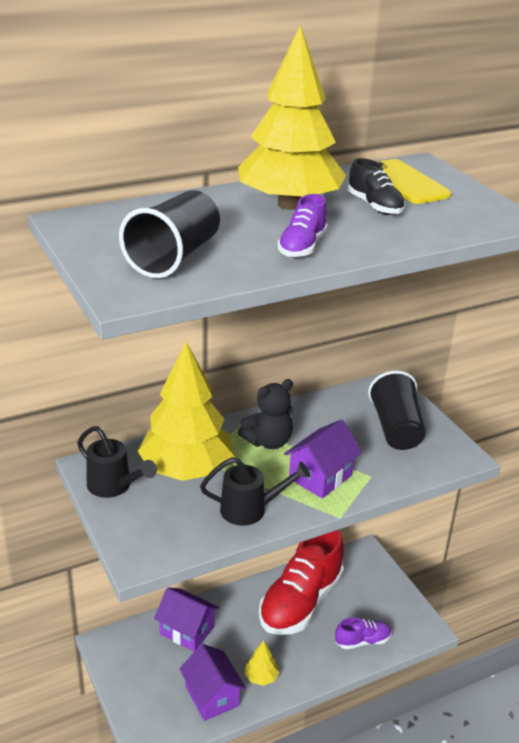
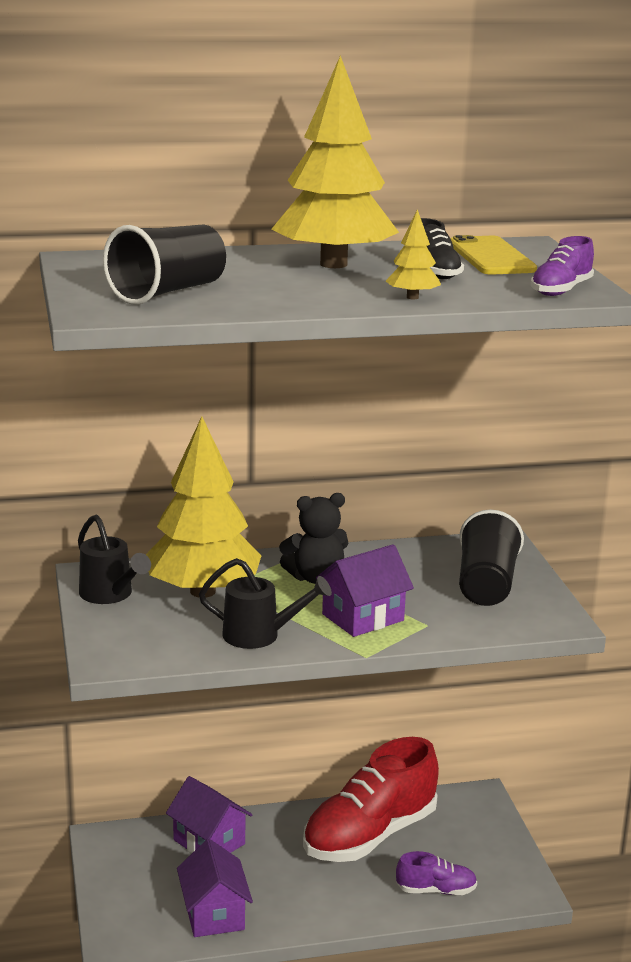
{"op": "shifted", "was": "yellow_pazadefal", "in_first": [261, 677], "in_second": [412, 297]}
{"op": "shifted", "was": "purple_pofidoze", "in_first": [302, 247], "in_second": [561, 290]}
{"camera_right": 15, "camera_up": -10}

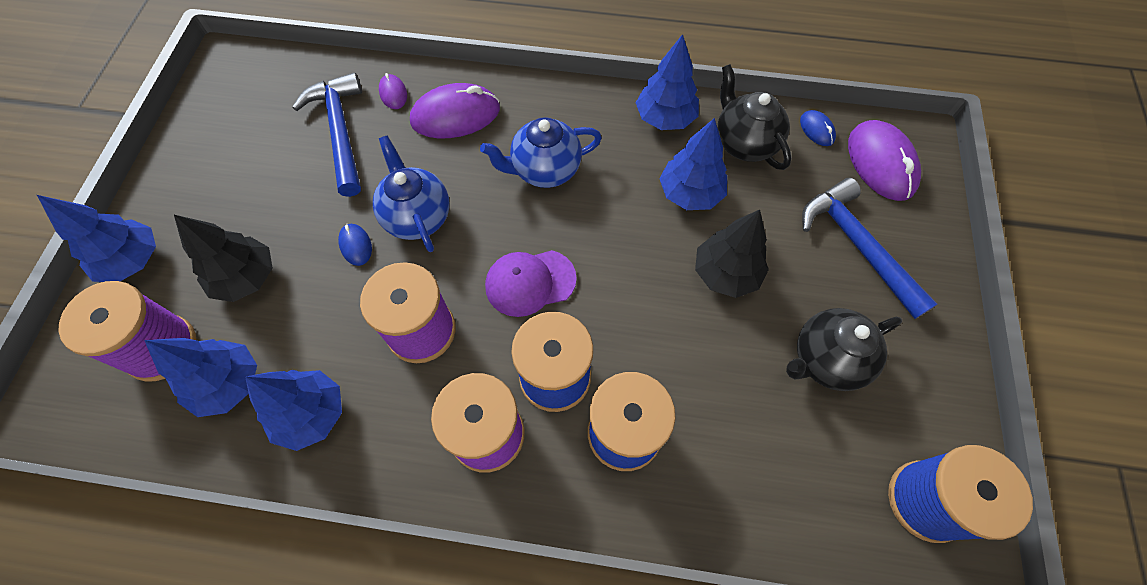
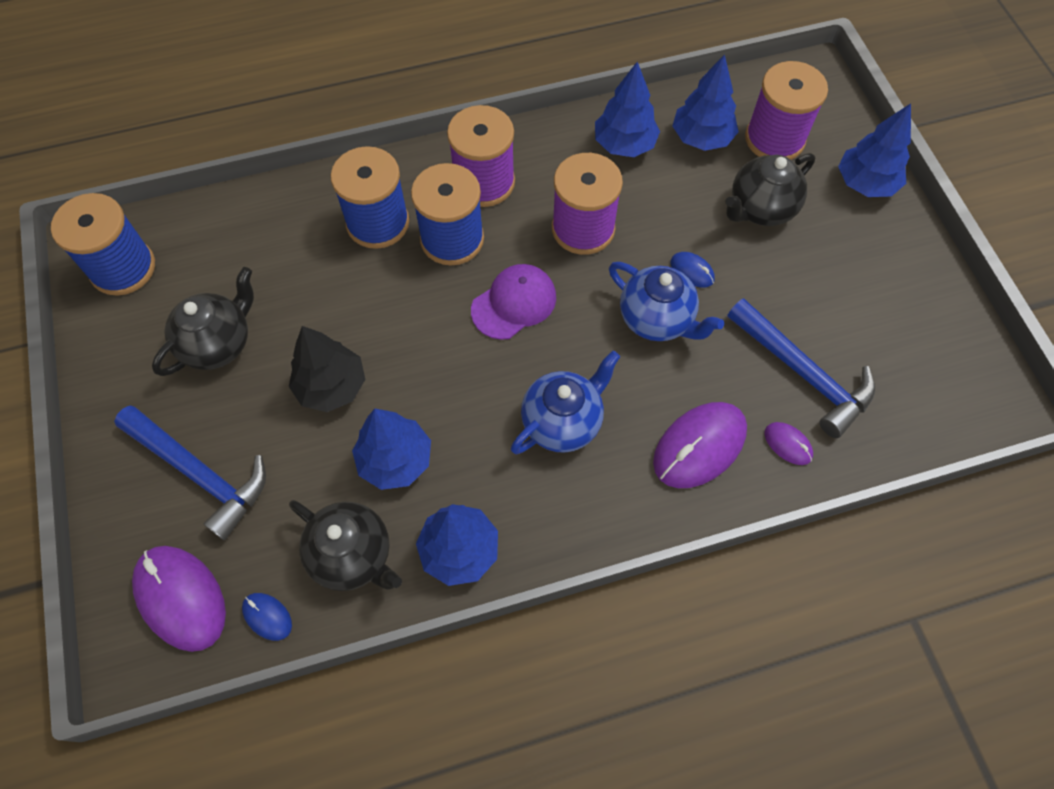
{"op": "swapped", "was": "black_pazadefal", "now": "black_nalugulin", "in_first": [246, 278], "in_second": [760, 209]}
{"camera_right": 155, "camera_up": 0}

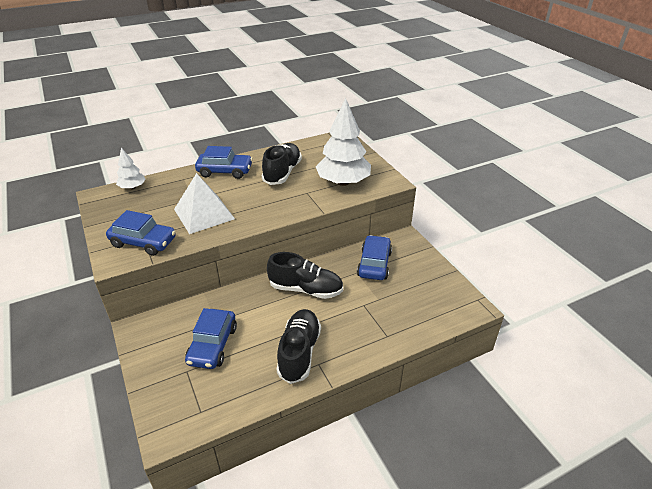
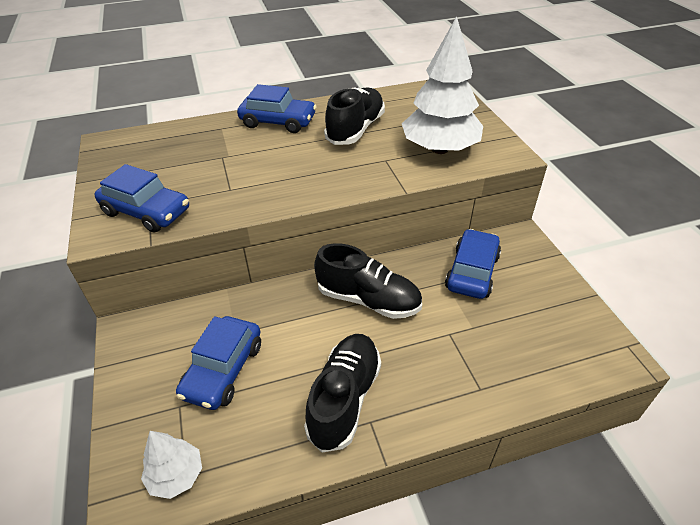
{"op": "shifted", "was": "white_pazadefal", "in_first": [132, 187], "in_second": [176, 475]}
{"op": "gone", "was": "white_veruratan", "in_first": [204, 214]}
{"camera_right": 10, "camera_up": 5}

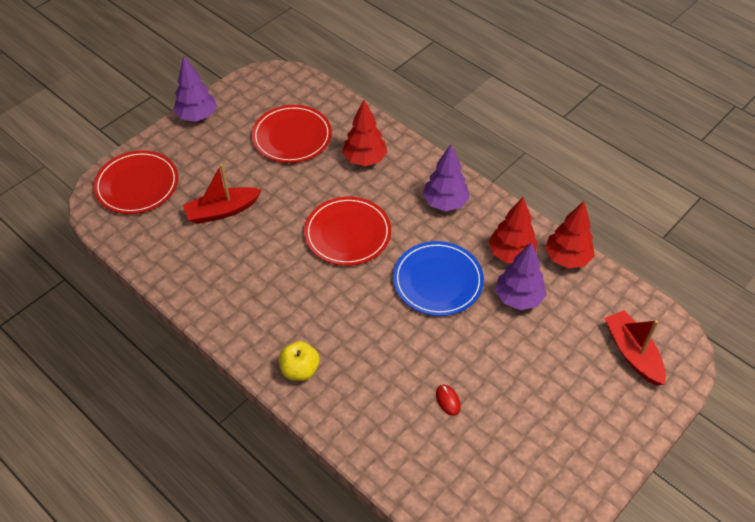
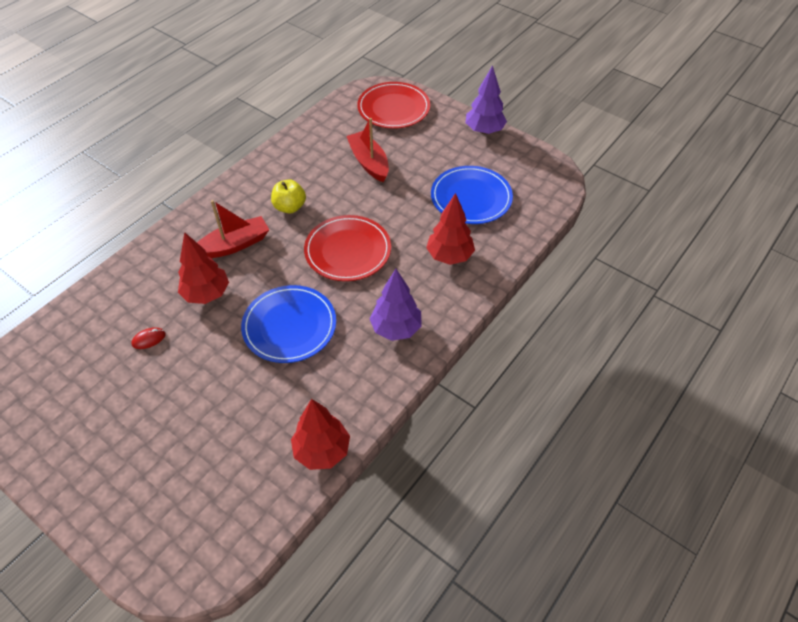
{"op": "repainted", "was": "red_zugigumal", "now": "blue_zugigumal", "in_first": [292, 137], "in_second": [471, 198]}
{"op": "shifted", "was": "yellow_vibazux", "in_first": [300, 370], "in_second": [290, 207]}
{"op": "shifted", "was": "red_pazadefal", "in_first": [511, 254], "in_second": [206, 294]}
{"op": "gone", "was": "purple_pazadefal", "in_first": [518, 298]}
{"op": "shifted", "was": "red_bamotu", "in_first": [632, 353], "in_second": [234, 245]}
{"camera_right": 85, "camera_up": 0}

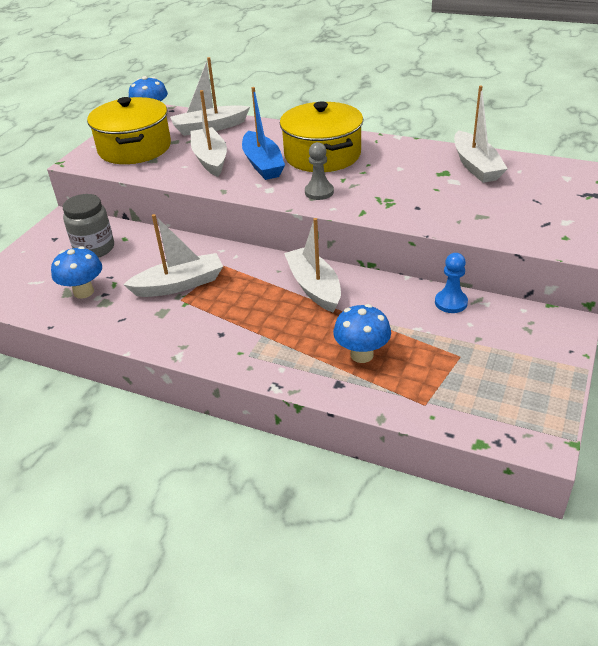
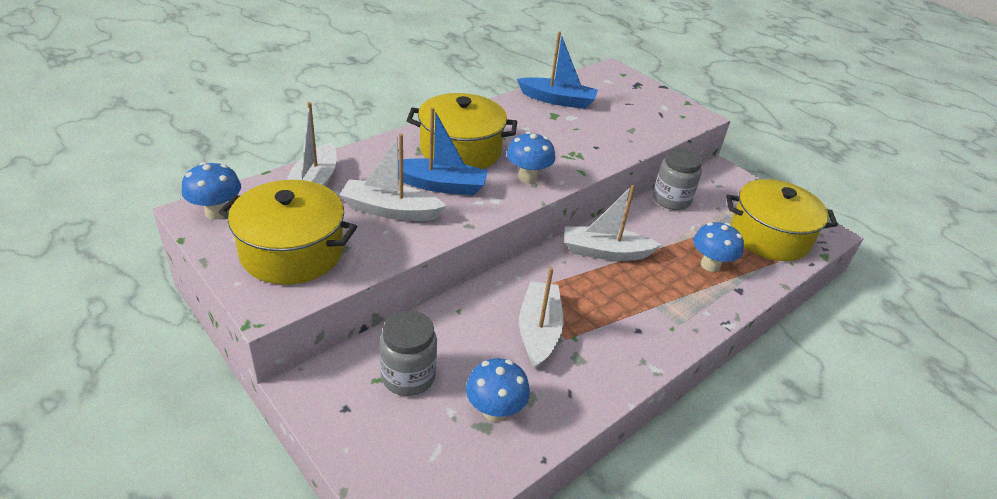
{"op": "swapped", "was": "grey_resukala", "now": "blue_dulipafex", "in_first": [319, 192], "in_second": [527, 177]}
{"op": "swapped", "was": "blue_resukala", "now": "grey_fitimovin", "in_first": [451, 302], "in_second": [671, 200]}
{"op": "repainted", "was": "white_bamotu", "now": "blue_bamotu", "in_first": [476, 166], "in_second": [557, 100]}
{"op": "new", "now": "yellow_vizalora", "in_second": [769, 236]}
{"camera_right": -70, "camera_up": 0}

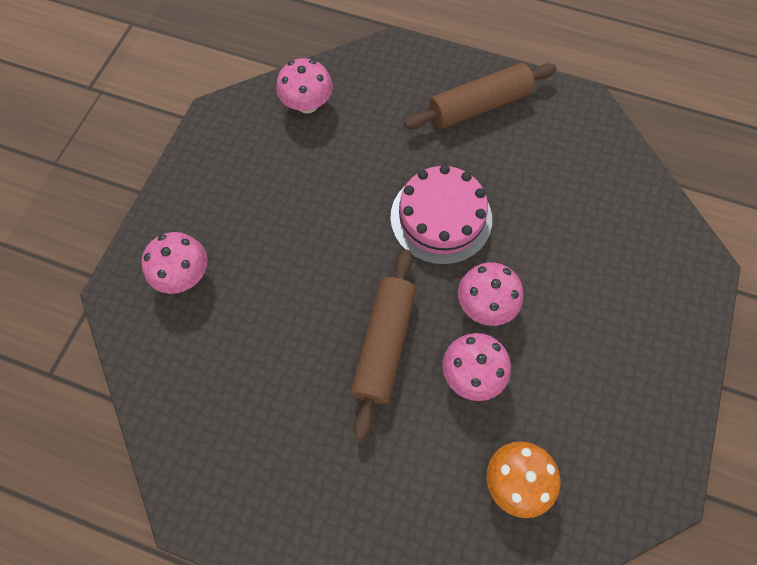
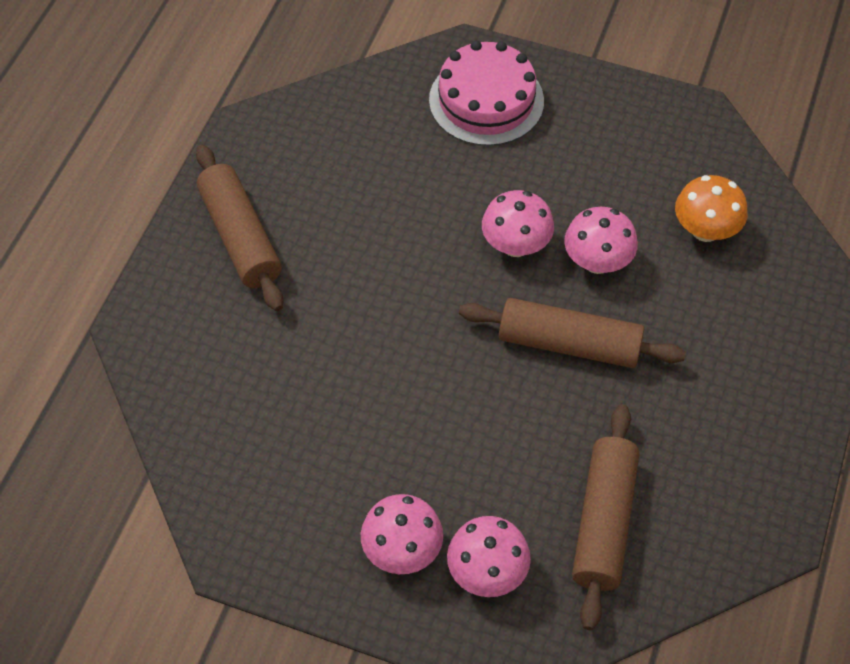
{"op": "shifted", "was": "pink_dulipafex", "in_first": [307, 104], "in_second": [402, 550]}
{"op": "shifted", "was": "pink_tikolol", "in_first": [441, 218], "in_second": [486, 100]}
{"op": "new", "now": "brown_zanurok", "in_second": [603, 522]}
{"camera_right": -90, "camera_up": -10}

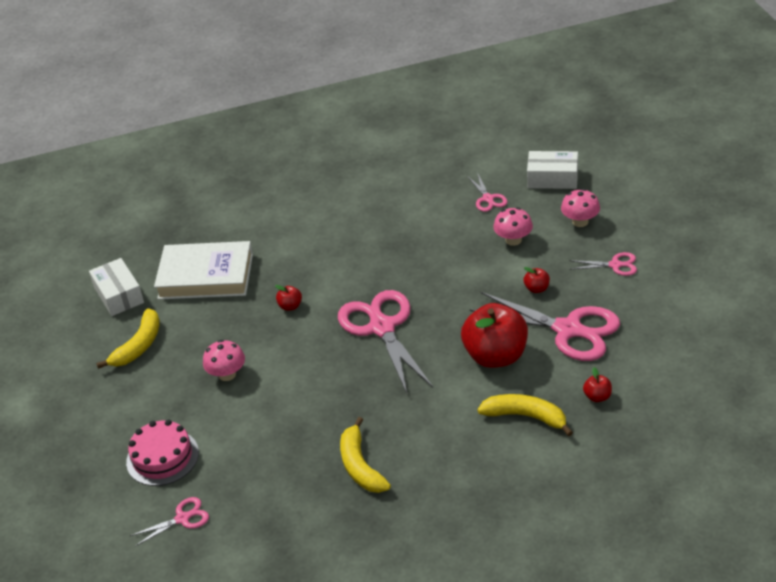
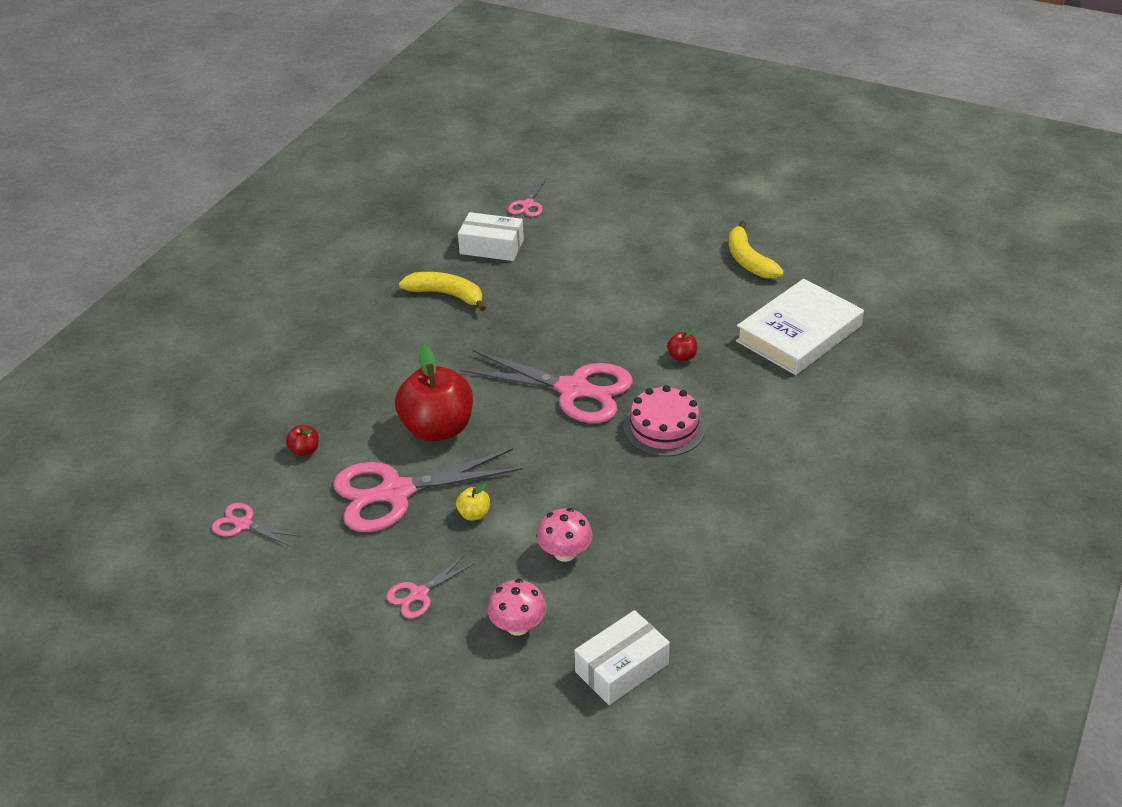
{"op": "shifted", "was": "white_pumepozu", "in_first": [119, 295], "in_second": [491, 247]}
{"op": "shifted", "was": "pink_tikolol", "in_first": [162, 457], "in_second": [664, 428]}
{"op": "gone", "was": "pink_dulipafex", "in_first": [227, 374]}
{"op": "shifted", "was": "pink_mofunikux", "in_first": [488, 198], "in_second": [243, 524]}
{"op": "gone", "was": "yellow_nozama", "in_first": [526, 416]}
{"op": "repainted", "was": "red_vibazux", "now": "yellow_vibazux", "in_first": [537, 289], "in_second": [474, 514]}
{"camera_right": 130, "camera_up": 0}

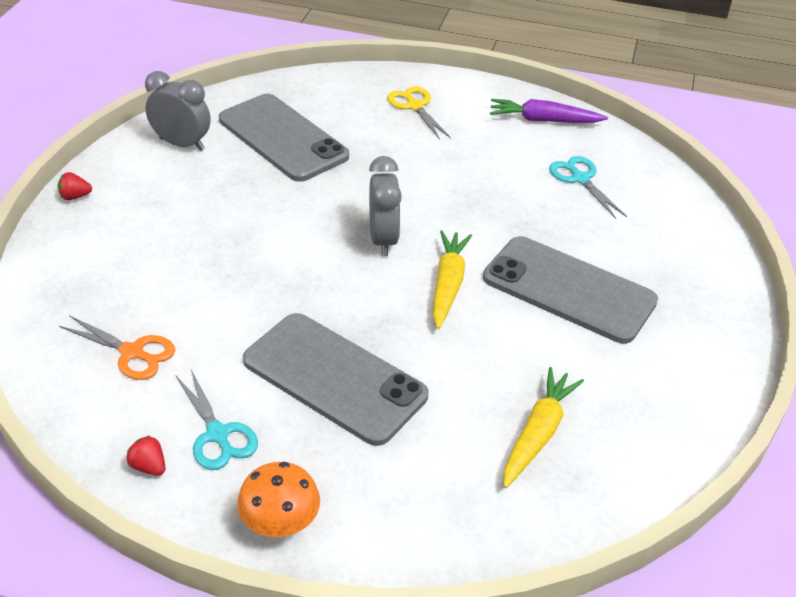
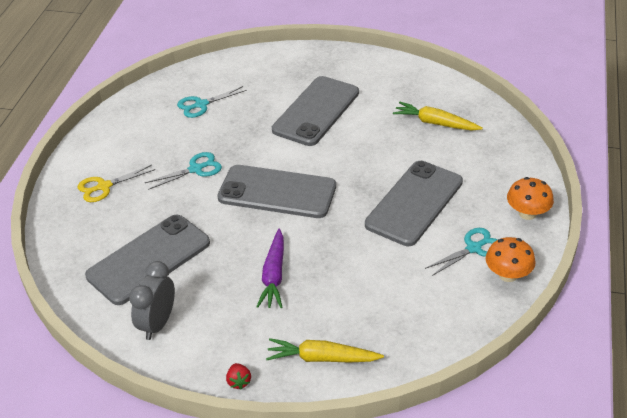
{"op": "gone", "was": "orange_mofunikux", "in_first": [132, 352]}
{"op": "swapped", "was": "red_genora", "now": "orange_dulipafex", "in_first": [149, 466], "in_second": [507, 275]}
{"op": "swapped", "was": "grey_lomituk", "now": "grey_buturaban", "in_first": [383, 240], "in_second": [277, 192]}
{"op": "shifted", "was": "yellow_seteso", "in_first": [448, 284], "in_second": [321, 358]}
{"op": "shifted", "was": "purple_seteso", "in_first": [543, 120], "in_second": [274, 275]}
{"op": "new", "now": "turquoise_mofunikux", "in_second": [196, 169]}
{"camera_right": -90, "camera_up": 0}

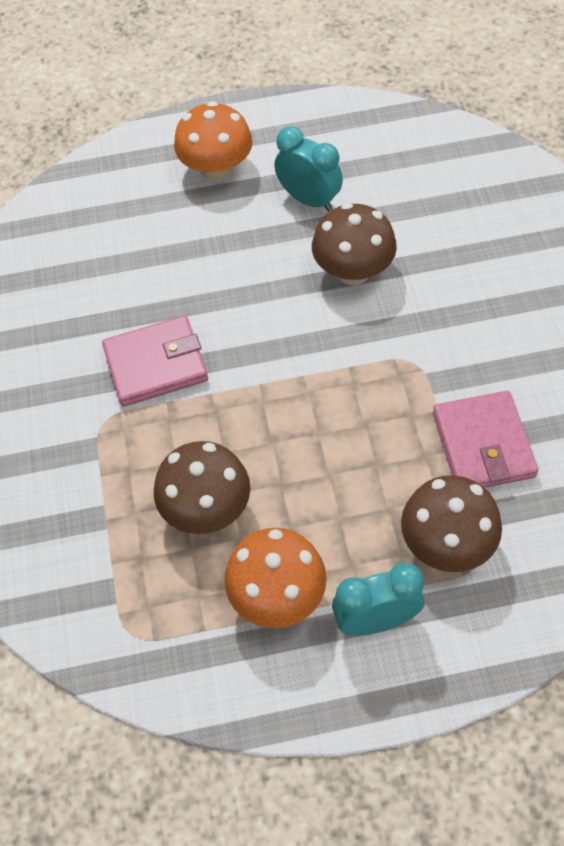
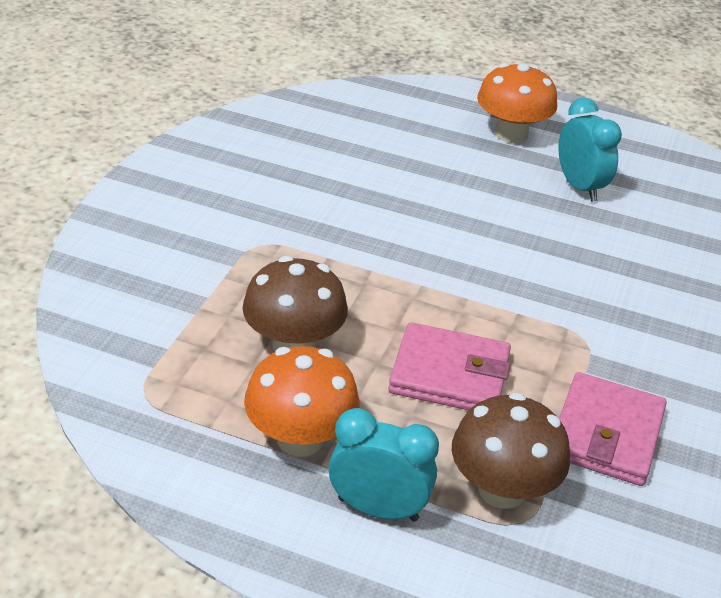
{"op": "shifted", "was": "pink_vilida", "in_first": [156, 364], "in_second": [449, 375]}
{"op": "gone", "was": "brown_dulipafex", "in_first": [353, 271]}
{"camera_right": 25, "camera_up": -20}

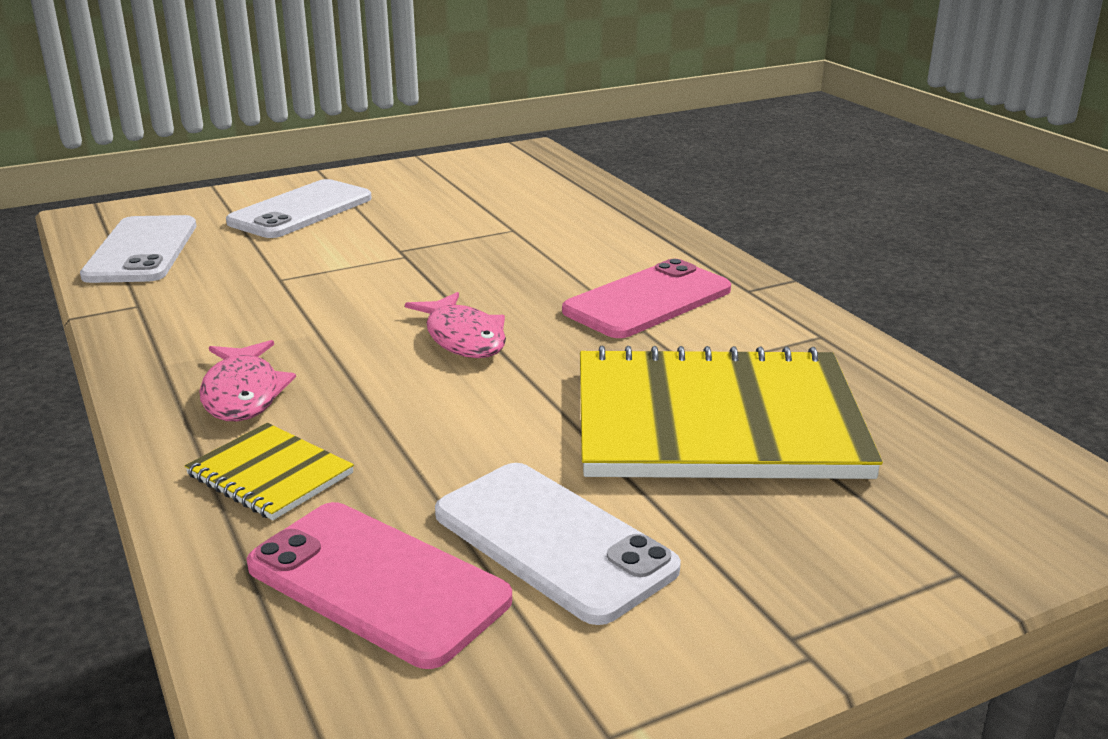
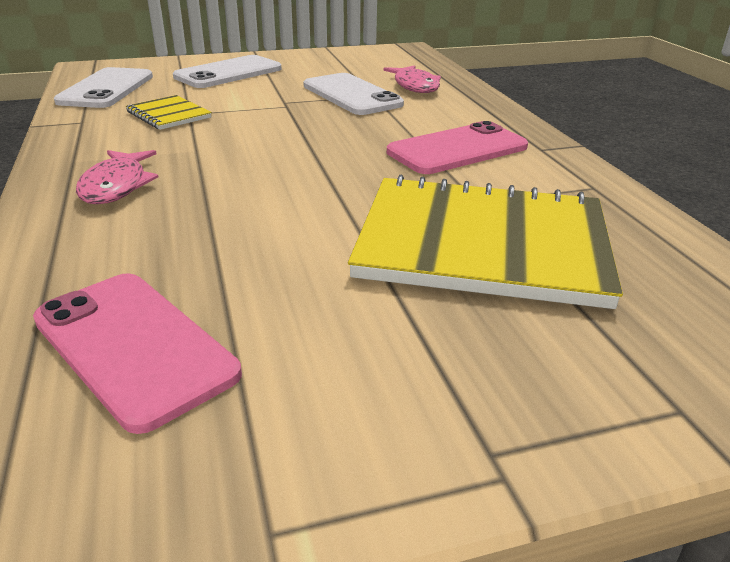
{"op": "shifted", "was": "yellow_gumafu", "in_first": [270, 474], "in_second": [169, 115]}
{"op": "shifted", "was": "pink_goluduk", "in_first": [463, 338], "in_second": [415, 86]}
{"op": "shifted", "was": "white_buturaban", "in_first": [553, 541], "in_second": [351, 95]}
{"camera_right": 10, "camera_up": 5}

